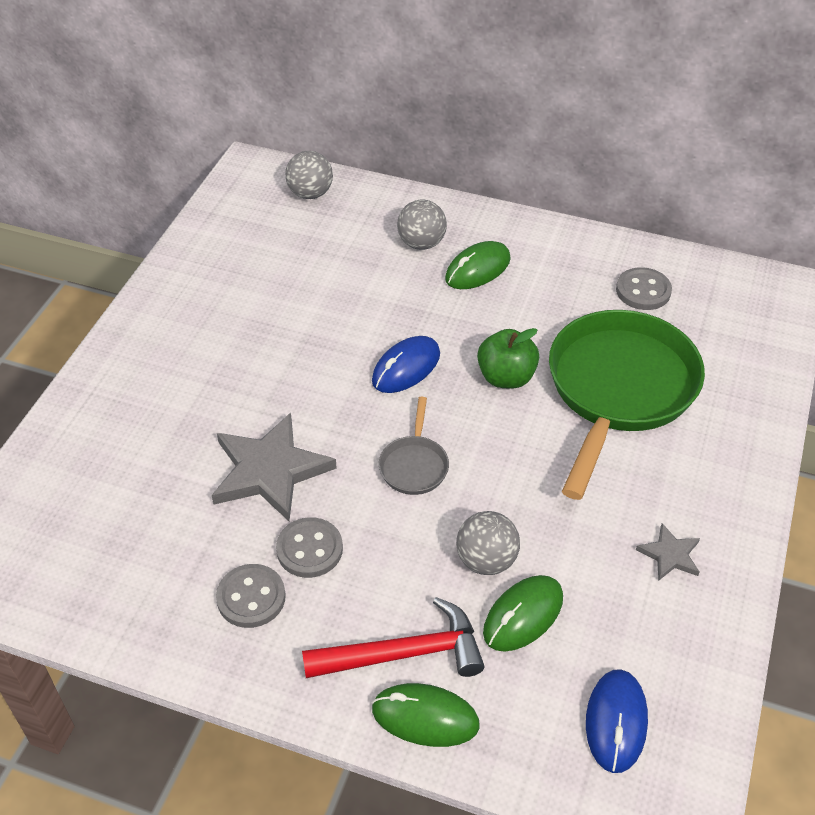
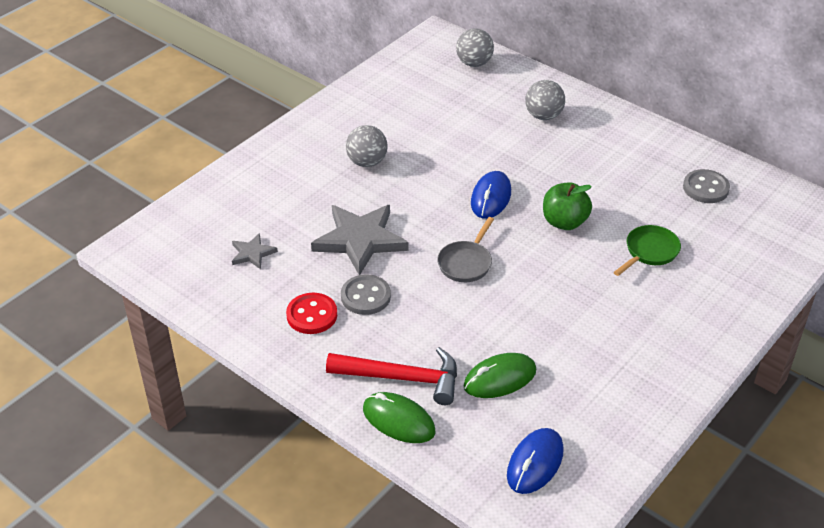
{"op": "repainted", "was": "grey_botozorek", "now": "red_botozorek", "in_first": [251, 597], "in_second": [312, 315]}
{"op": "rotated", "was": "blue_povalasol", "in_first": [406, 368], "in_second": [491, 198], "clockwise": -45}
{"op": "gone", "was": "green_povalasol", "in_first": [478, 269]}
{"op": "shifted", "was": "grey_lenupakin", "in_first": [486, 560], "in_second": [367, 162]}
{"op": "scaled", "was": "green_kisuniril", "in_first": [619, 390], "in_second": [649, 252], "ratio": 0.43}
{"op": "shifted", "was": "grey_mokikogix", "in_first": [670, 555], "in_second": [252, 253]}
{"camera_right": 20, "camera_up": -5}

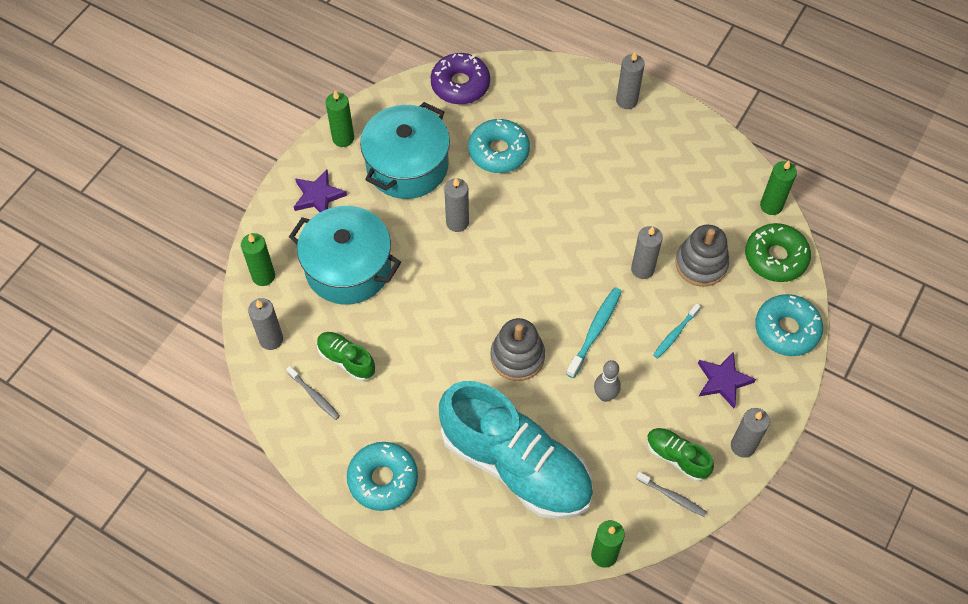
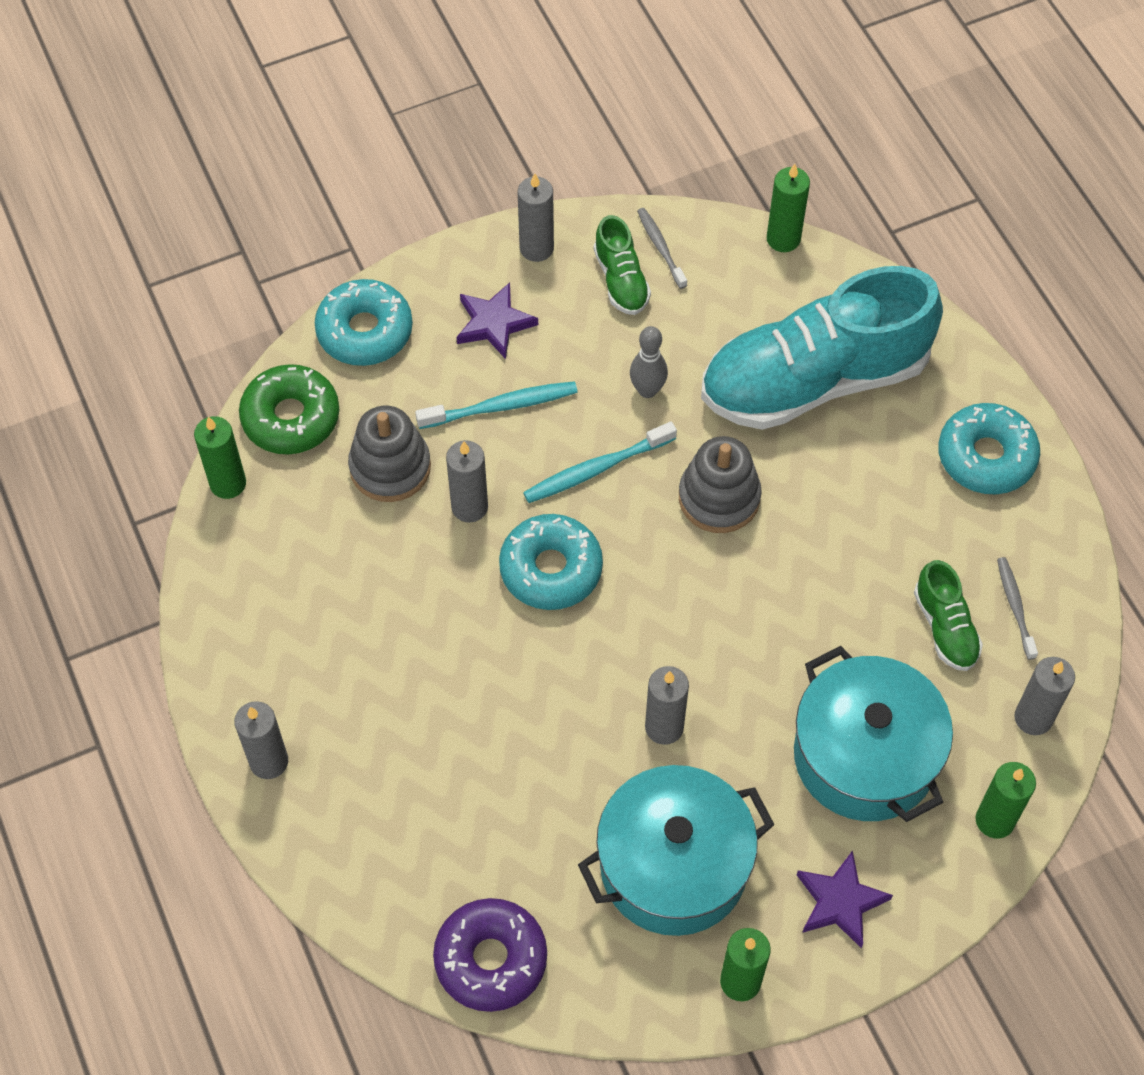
{"op": "rotated", "was": "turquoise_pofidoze", "in_first": [515, 465], "in_second": [814, 380], "clockwise": -90}
{"op": "shifted", "was": "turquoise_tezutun", "in_first": [498, 152], "in_second": [551, 569]}
{"op": "scaled", "was": "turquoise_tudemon", "in_first": [675, 334], "in_second": [501, 406], "ratio": 1.52}
{"camera_right": -145, "camera_up": 0}

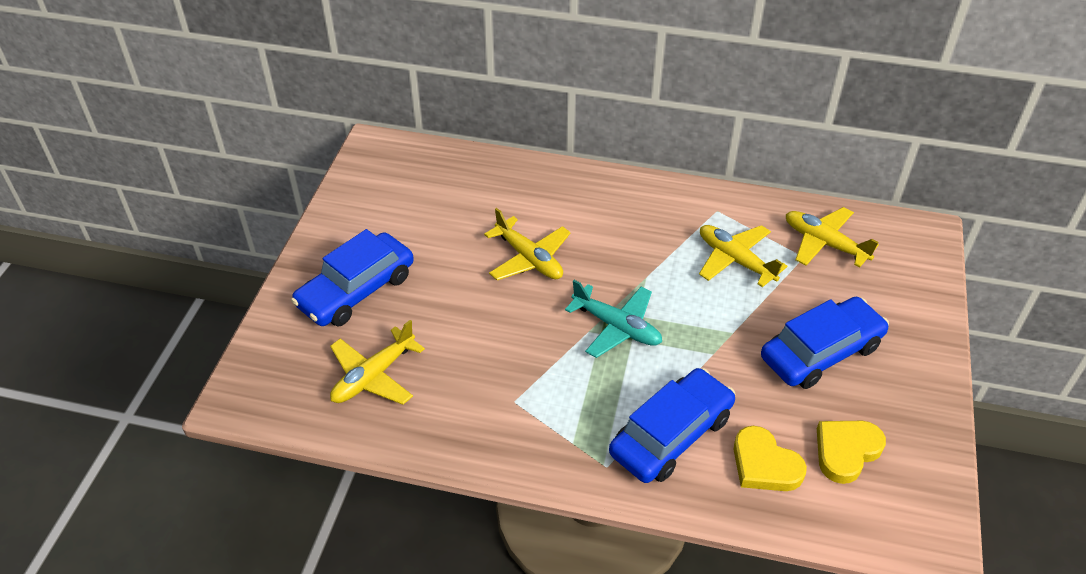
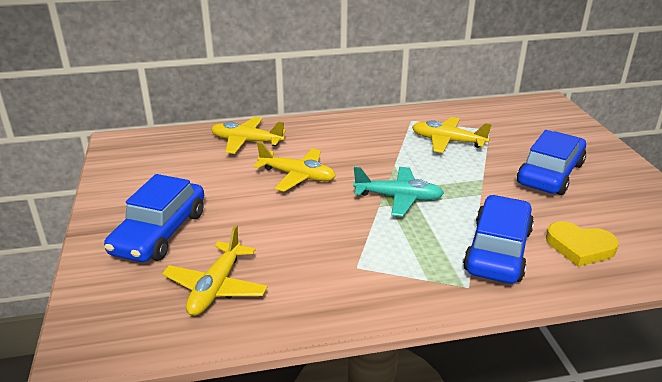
{"op": "shifted", "was": "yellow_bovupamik", "in_first": [824, 243], "in_second": [247, 141]}
{"op": "gone", "was": "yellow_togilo", "in_first": [846, 451]}
{"camera_right": -25, "camera_up": -15}

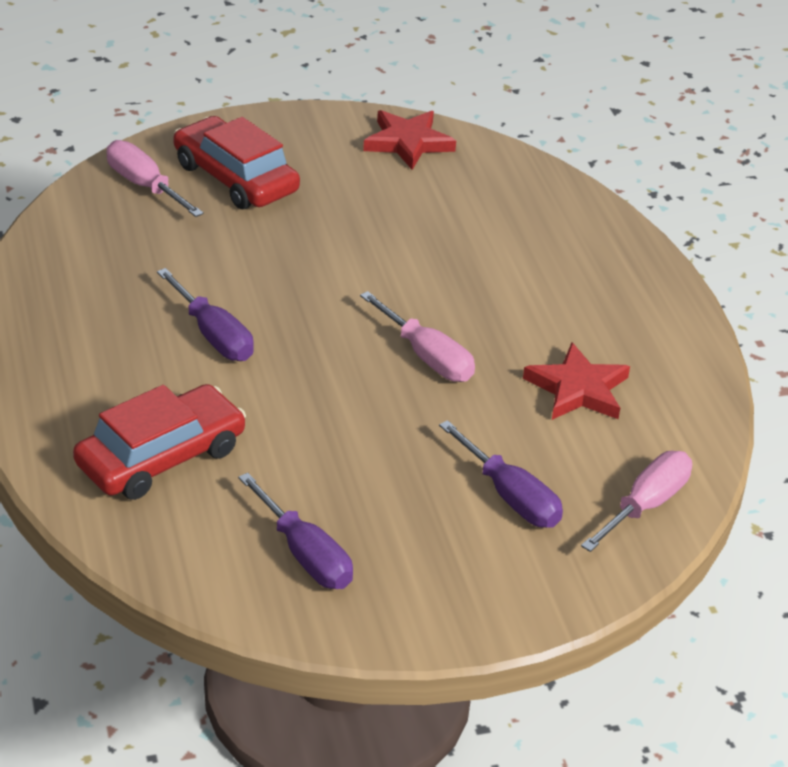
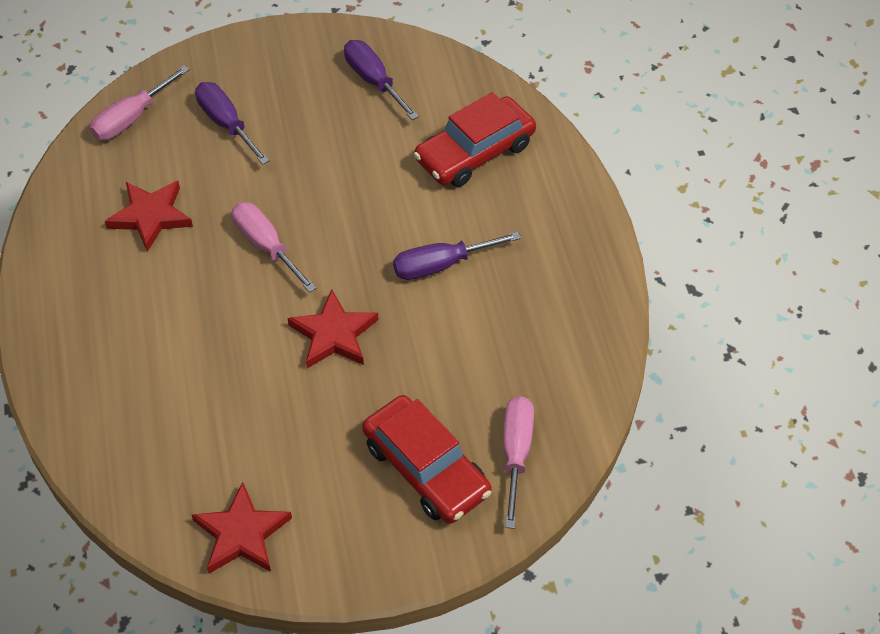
{"op": "rotated", "was": "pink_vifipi", "in_first": [144, 185], "in_second": [516, 453], "clockwise": -135}
{"op": "rotated", "was": "purple_vifipi", "in_first": [213, 335], "in_second": [441, 265], "clockwise": -75}
{"op": "new", "now": "red_mokikogix", "in_second": [334, 334]}
{"camera_right": -175, "camera_up": 15}

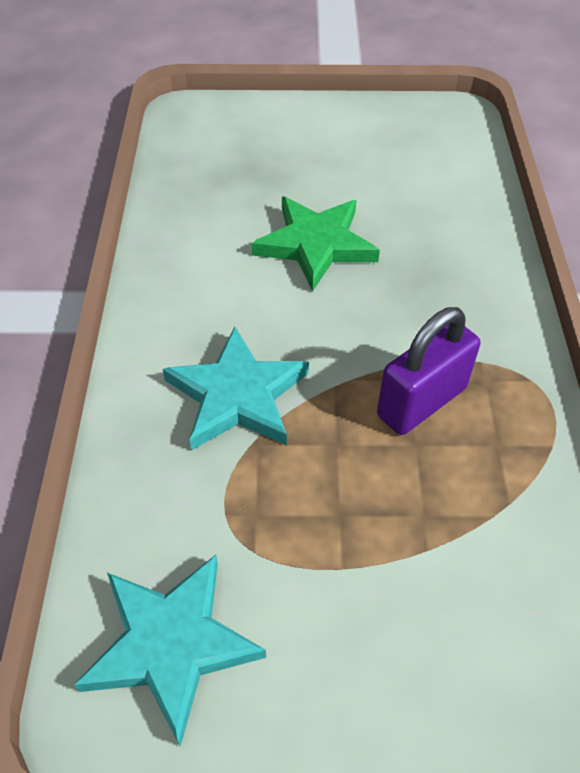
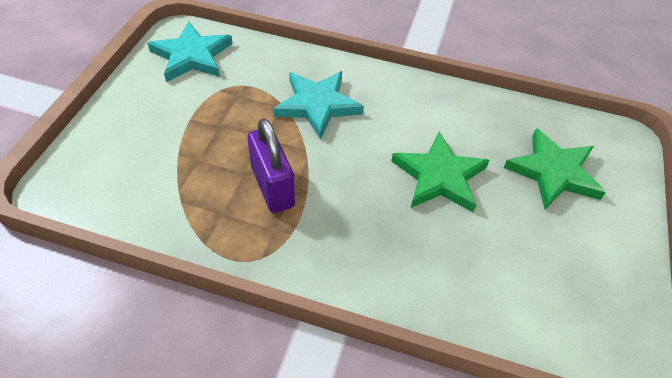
{"op": "new", "now": "green_mokikogix", "in_second": [553, 172]}
{"camera_right": 105, "camera_up": 0}

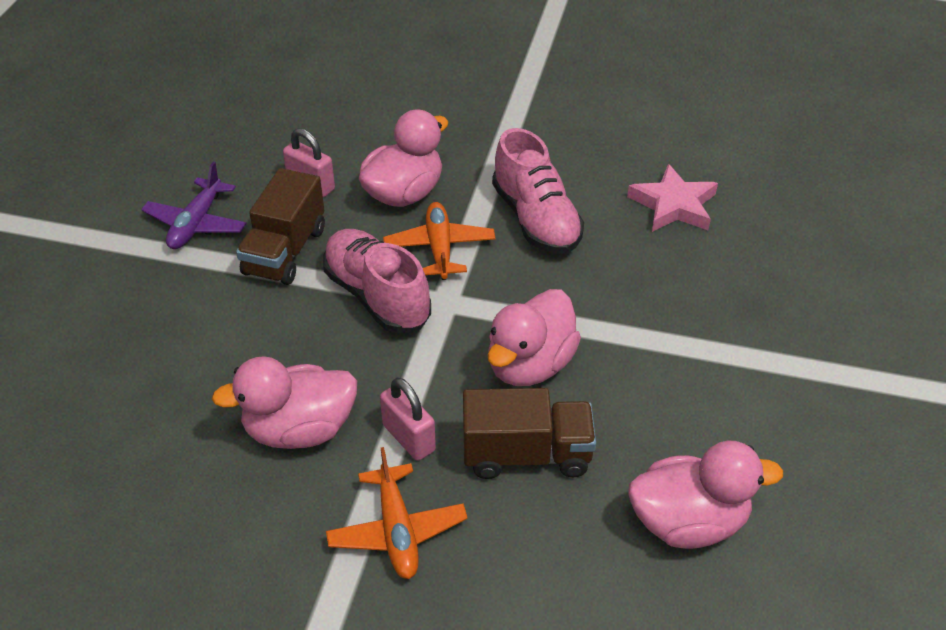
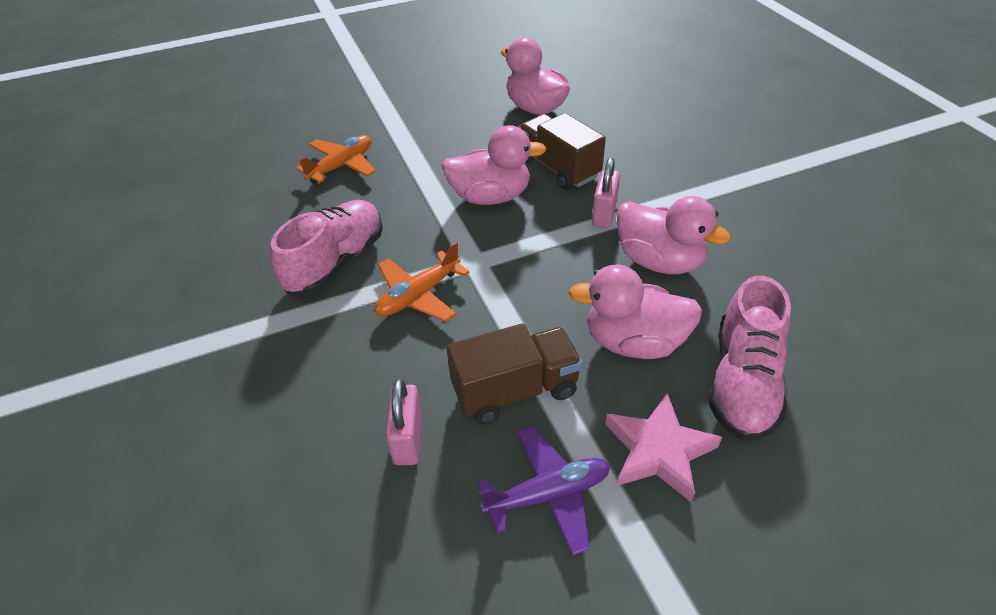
{"op": "shifted", "was": "pink_pofidoze", "in_first": [377, 296], "in_second": [743, 382]}
{"op": "shifted", "was": "orange_bovupamik", "in_first": [397, 530], "in_second": [342, 166]}
{"op": "shifted", "was": "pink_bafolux", "in_first": [404, 194], "in_second": [633, 342]}
{"op": "shifted", "was": "pink_mokikogix", "in_first": [673, 205], "in_second": [659, 451]}
{"camera_right": -125, "camera_up": 0}

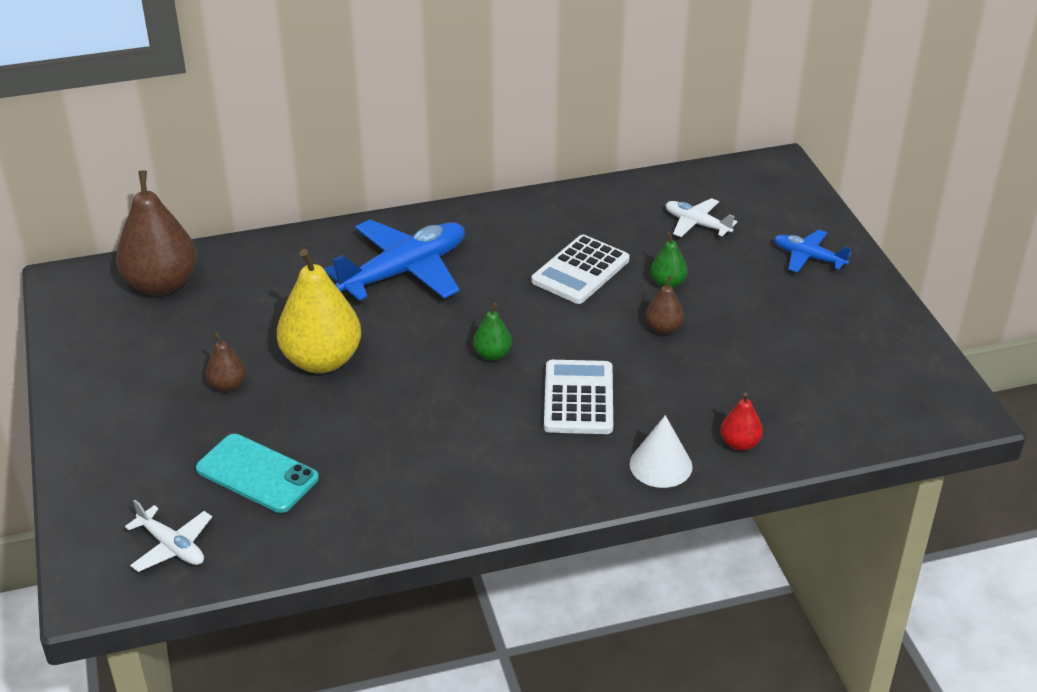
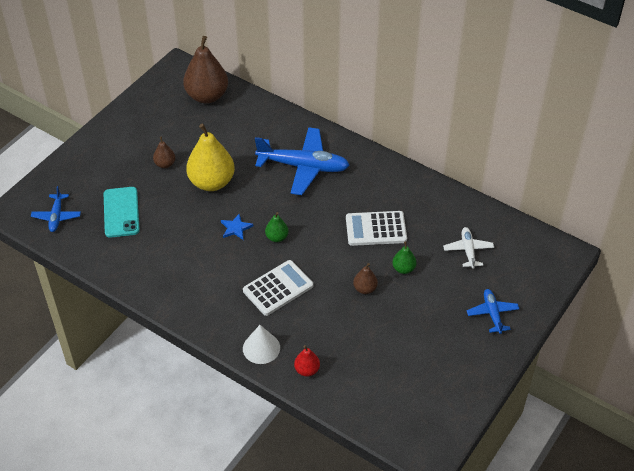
{"op": "repainted", "was": "white_bovupamik", "now": "blue_bovupamik", "in_first": [172, 546], "in_second": [56, 216]}
{"op": "new", "now": "blue_mokikogix", "in_second": [236, 228]}
{"camera_right": 50, "camera_up": 10}

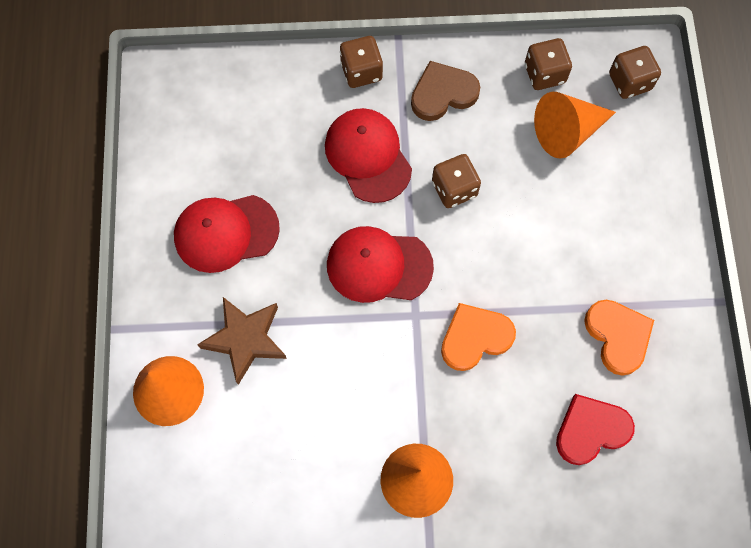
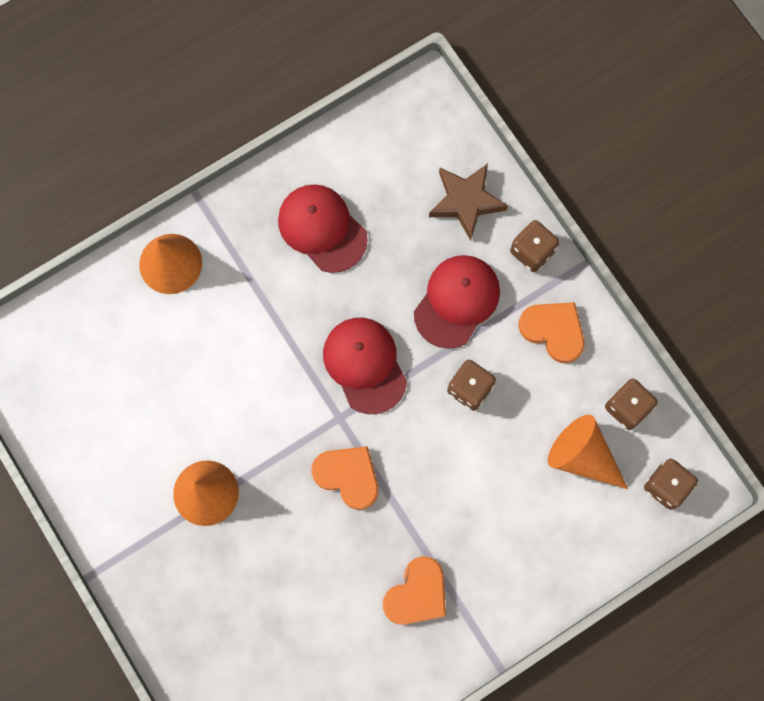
{"op": "shifted", "was": "brown_mokikogix", "in_first": [245, 339], "in_second": [466, 201]}
{"op": "repainted", "was": "brown_togilo", "now": "orange_togilo", "in_first": [443, 93], "in_second": [553, 331]}
{"op": "gone", "was": "red_togilo", "in_first": [591, 430]}
{"camera_right": 60, "camera_up": 5}

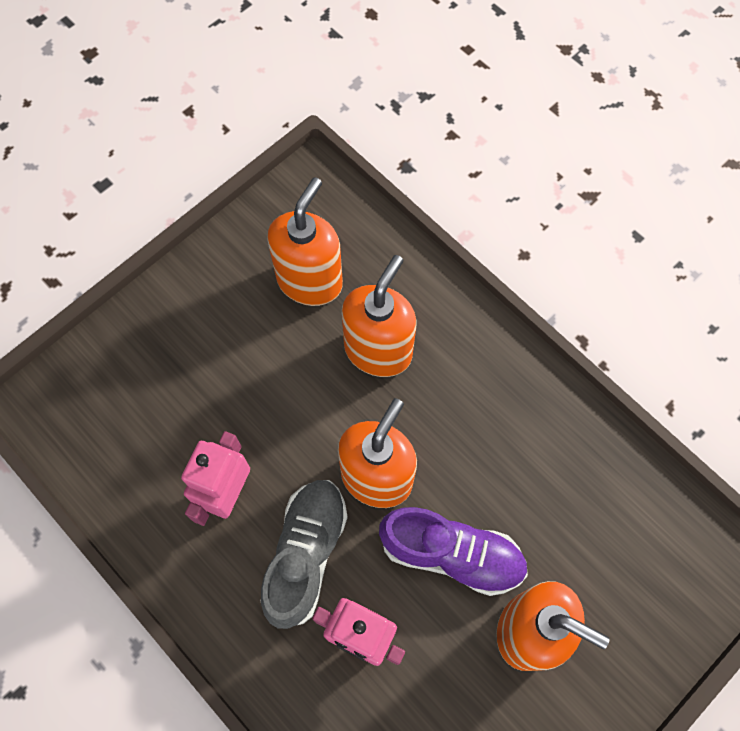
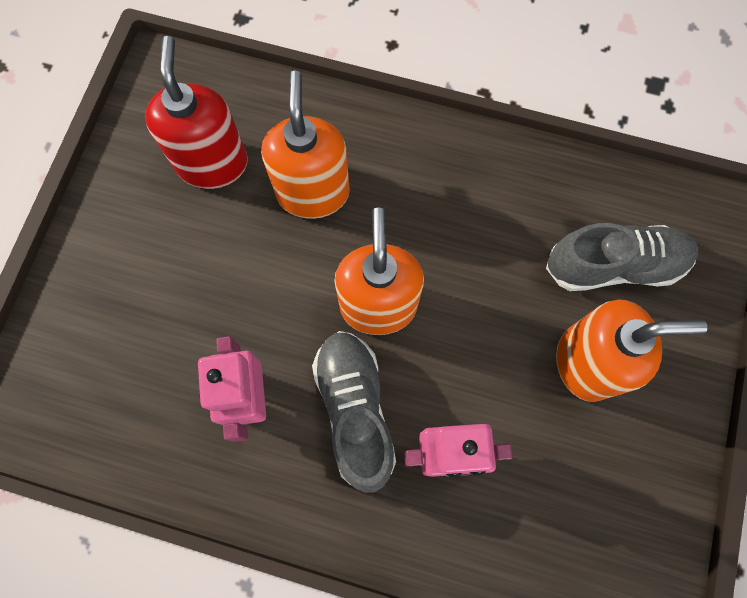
{"op": "repainted", "was": "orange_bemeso", "now": "red_bemeso", "in_first": [310, 281], "in_second": [212, 163]}
{"op": "gone", "was": "purple_pofidoze", "in_first": [452, 554]}
{"op": "new", "now": "grey_pofidoze", "in_second": [614, 265]}
{"camera_right": -30, "camera_up": 5}

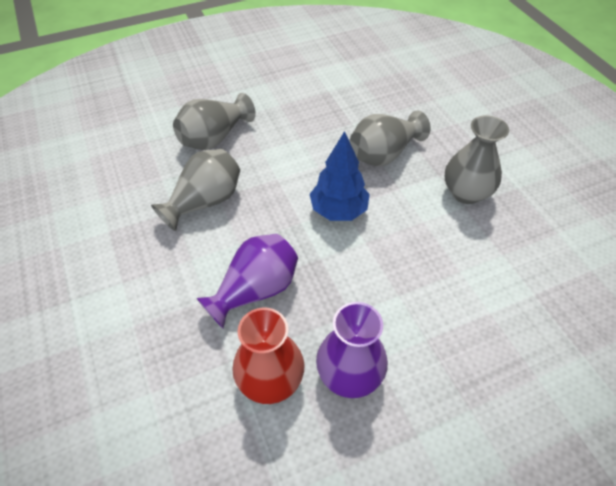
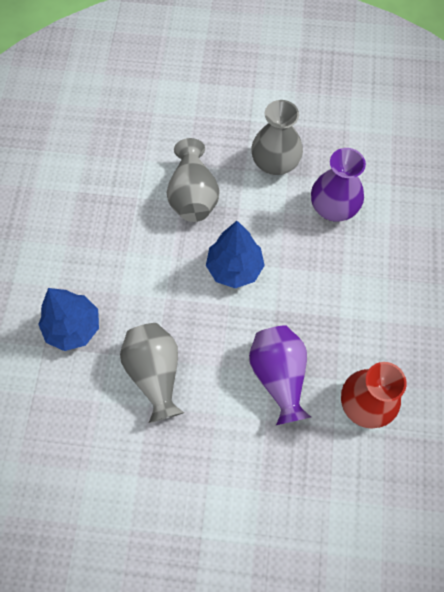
{"op": "swapped", "was": "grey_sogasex", "now": "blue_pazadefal", "in_first": [214, 138], "in_second": [73, 327]}
{"op": "shifted", "was": "purple_sogasex", "in_first": [349, 374], "in_second": [333, 208]}
{"camera_right": -60, "camera_up": 15}

